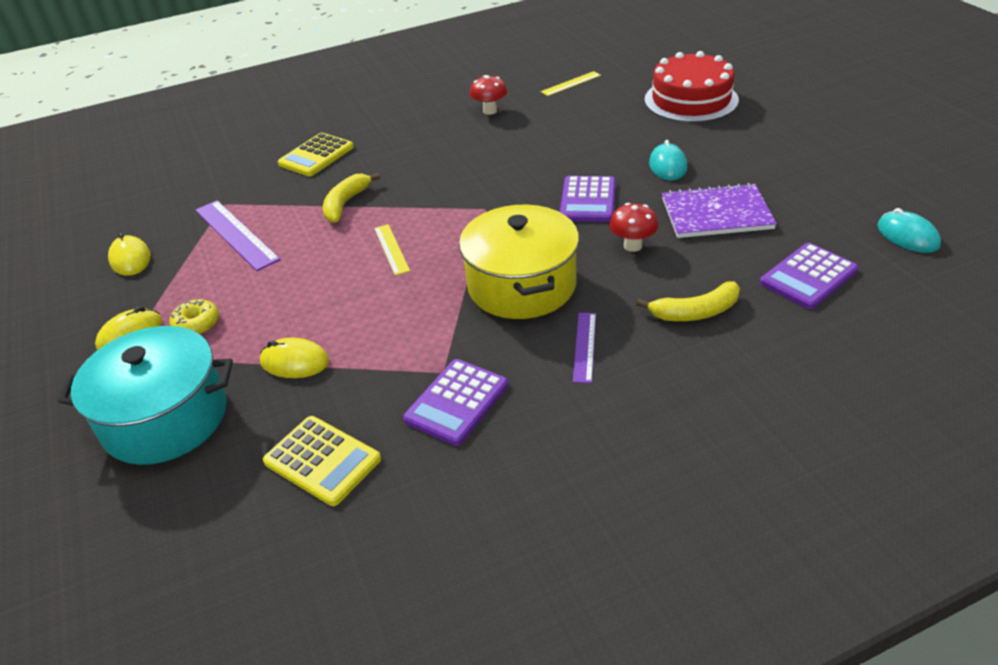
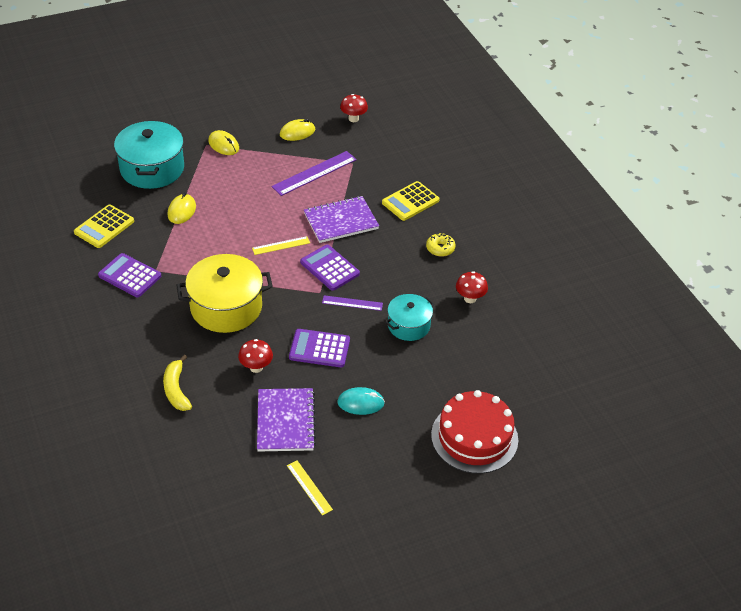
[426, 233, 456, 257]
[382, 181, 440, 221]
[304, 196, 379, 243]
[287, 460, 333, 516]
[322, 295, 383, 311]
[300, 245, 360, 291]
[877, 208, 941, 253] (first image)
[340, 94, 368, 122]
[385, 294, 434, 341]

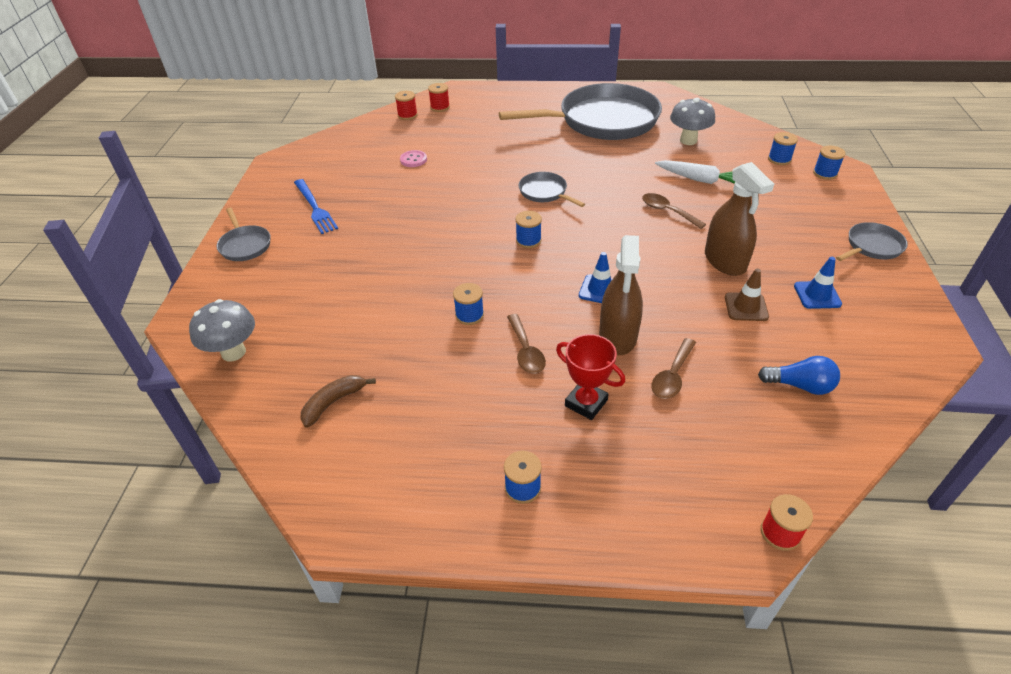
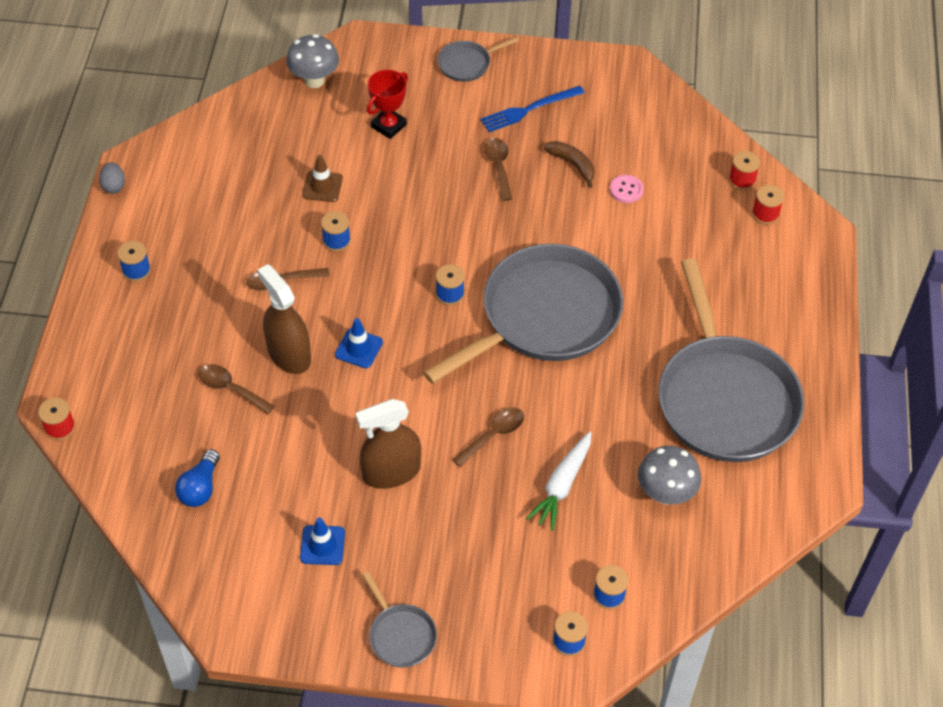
[544, 141, 594, 188]
[423, 244, 623, 384]
[367, 70, 408, 139]
[257, 264, 311, 374]
[302, 155, 343, 202]
[99, 162, 125, 194]
[484, 138, 512, 201]

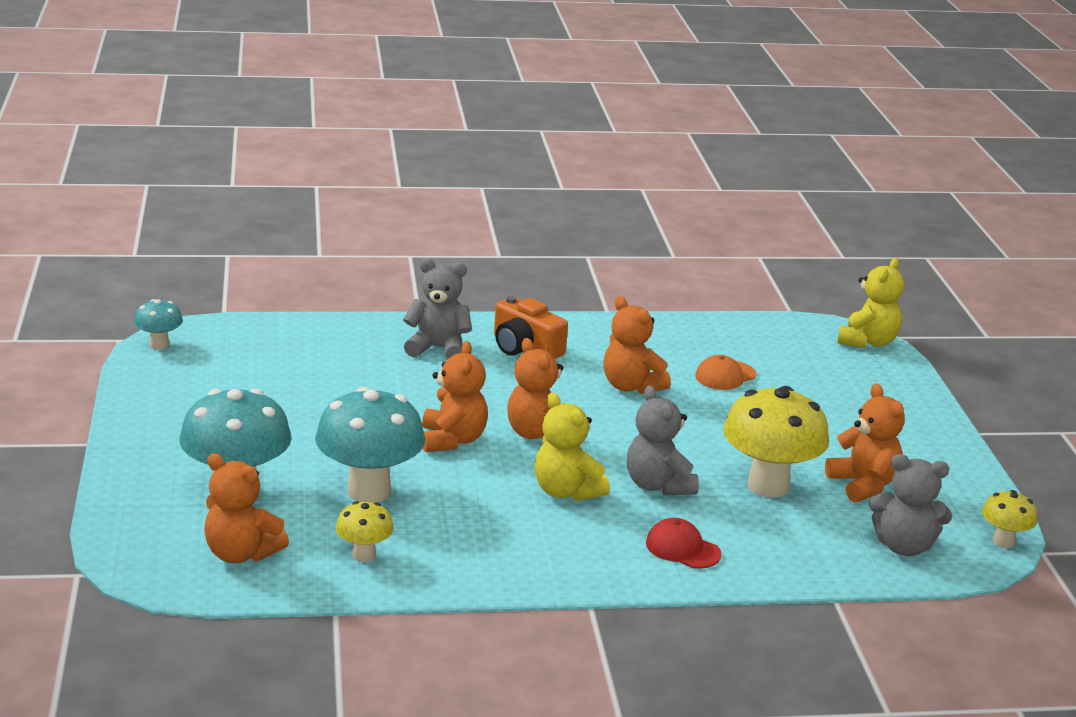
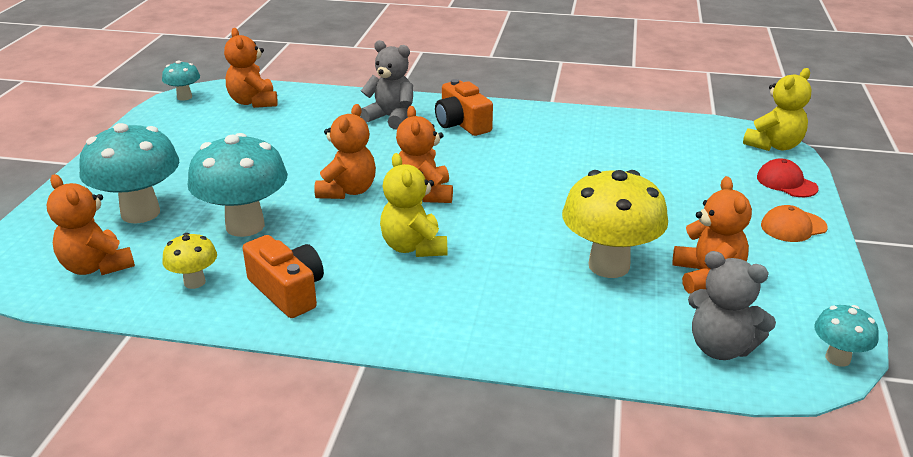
[224, 28, 278, 108]
[627, 385, 699, 496] (first image)
[757, 158, 819, 197]
[761, 205, 828, 242]
[814, 305, 879, 367]
[243, 235, 324, 318]

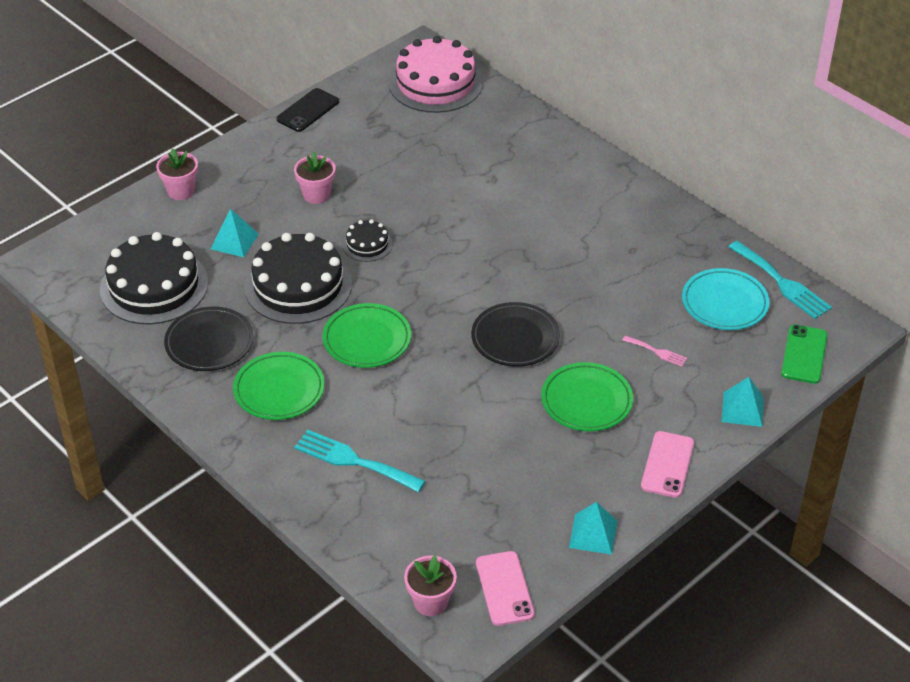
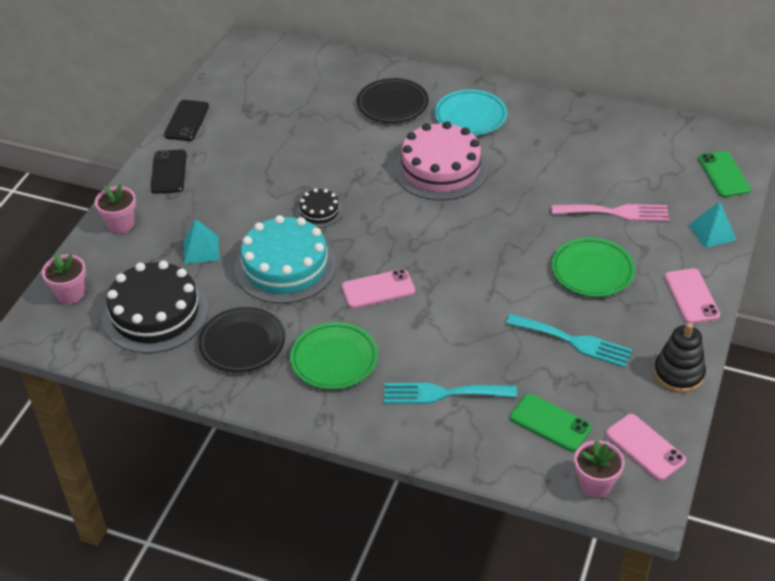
[234, 215, 337, 304]
[42, 253, 86, 304]
[342, 269, 415, 308]
[394, 121, 489, 201]
[357, 78, 429, 123]
[654, 323, 706, 393]
[552, 204, 669, 221]
[434, 90, 507, 135]
[506, 314, 633, 368]
[150, 150, 187, 194]
[510, 394, 592, 451]

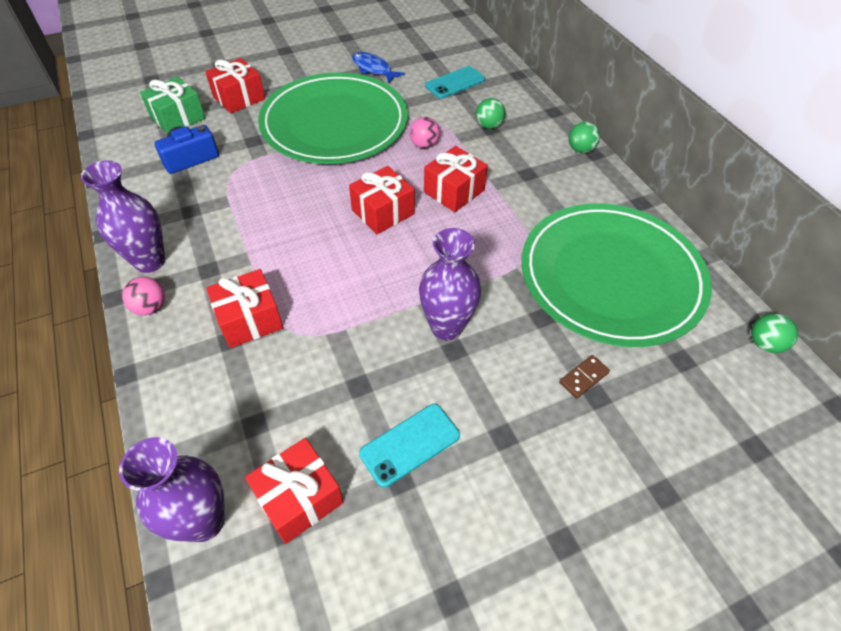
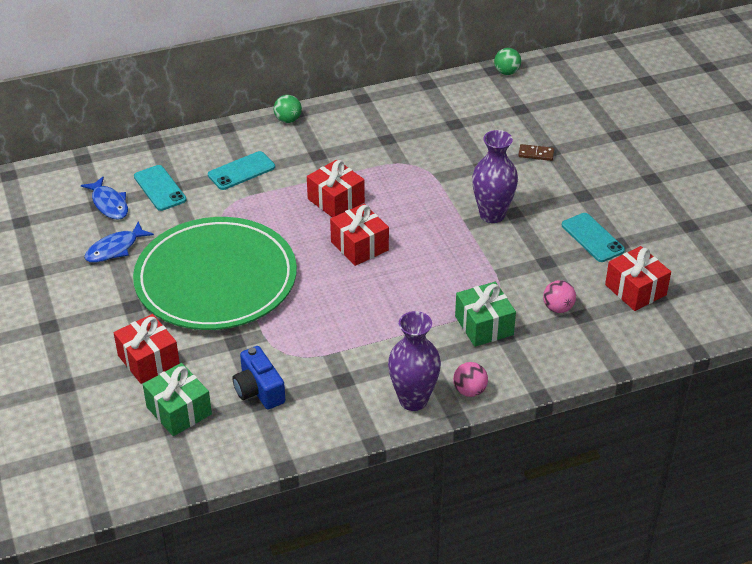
[119, 437, 225, 542] (first image)
[455, 282, 516, 347]
[543, 280, 576, 313]
[208, 151, 275, 190]
[521, 203, 712, 347] (first image)
[518, 144, 554, 161]
[81, 176, 128, 220]

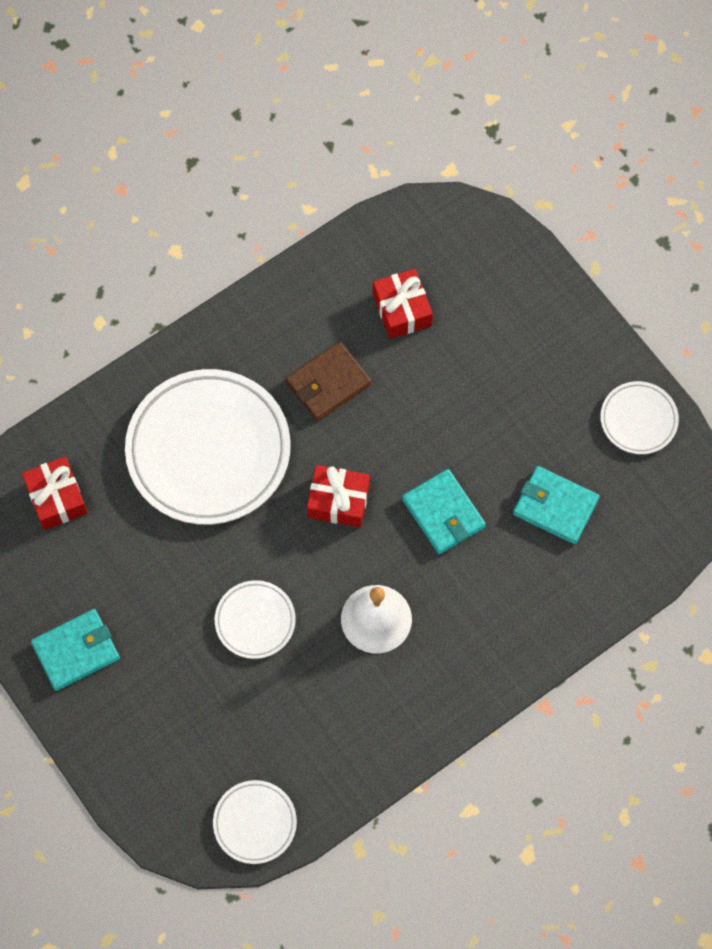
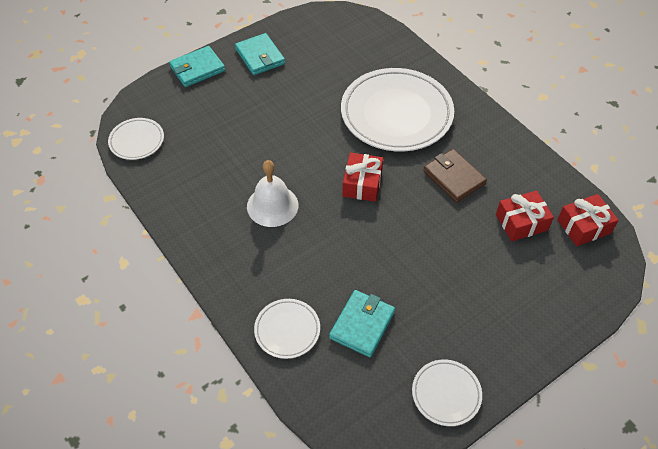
[557, 194, 619, 246]
[254, 299, 320, 359]
[169, 46, 225, 87]

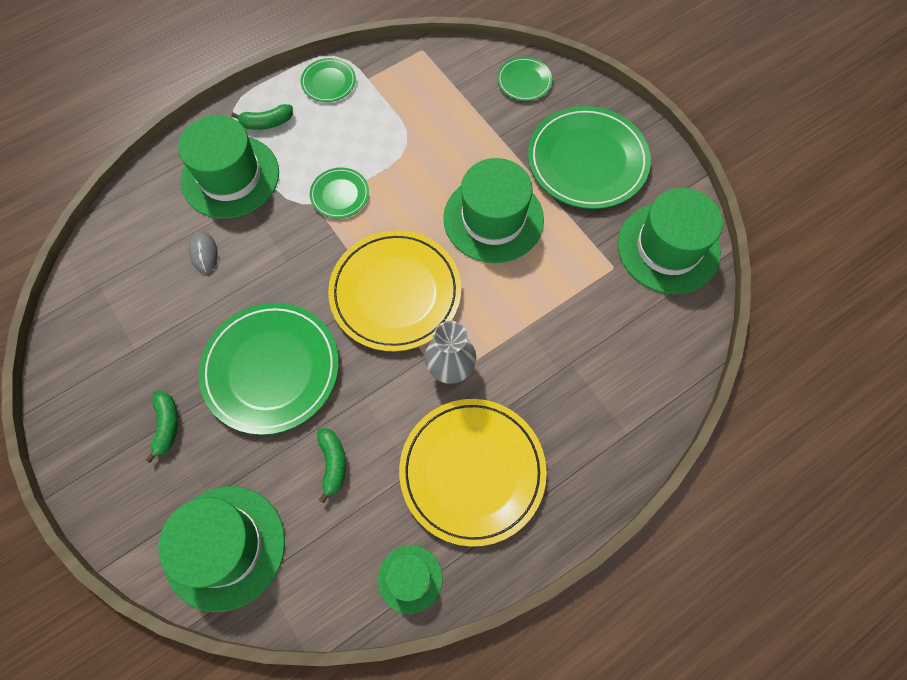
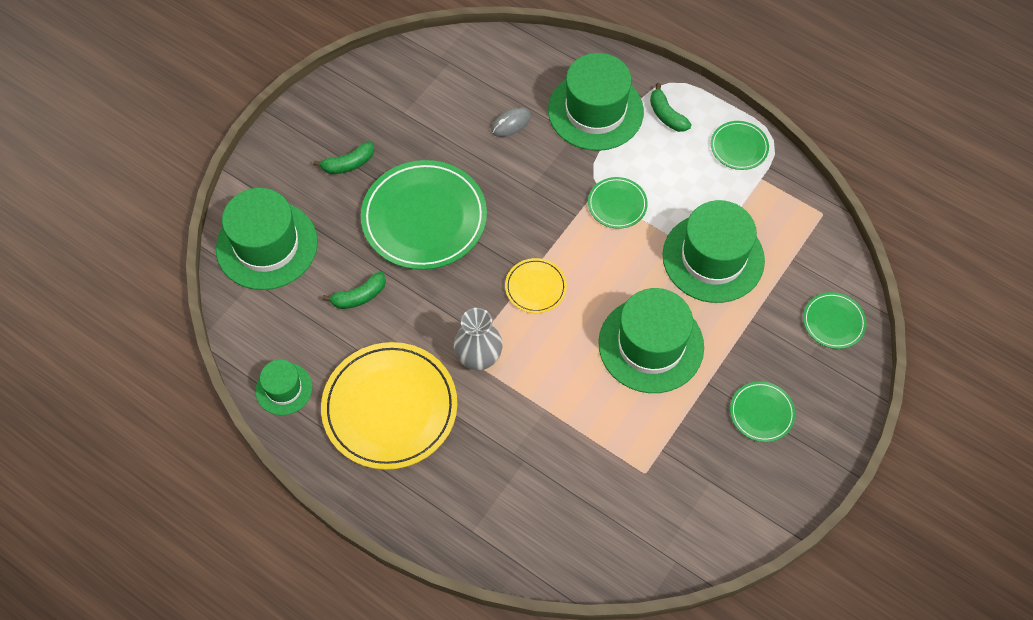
[505, 258, 567, 313]
[730, 381, 795, 442]
[662, 200, 765, 303]

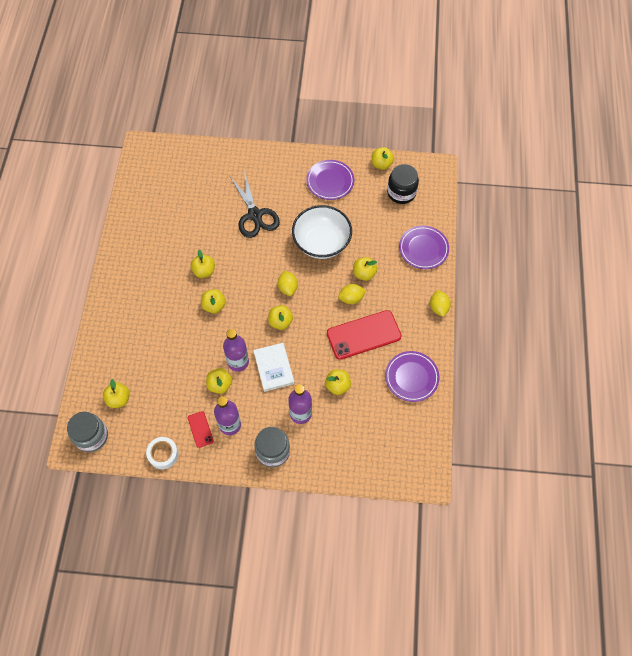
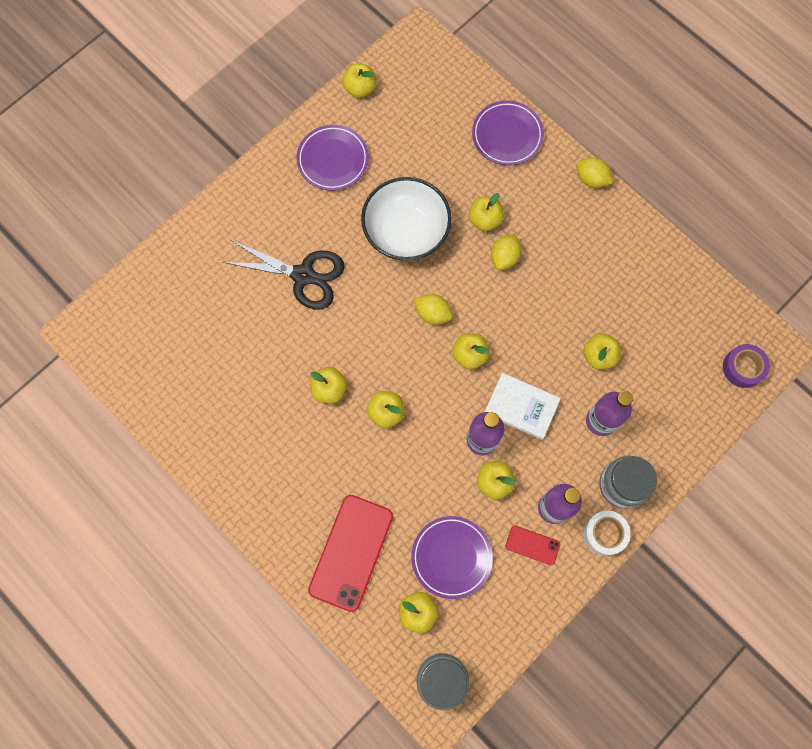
[584, 510, 631, 556]
[308, 495, 393, 612]
[411, 516, 493, 599]
[387, 164, 419, 204] (first image)
[723, 344, 770, 388]

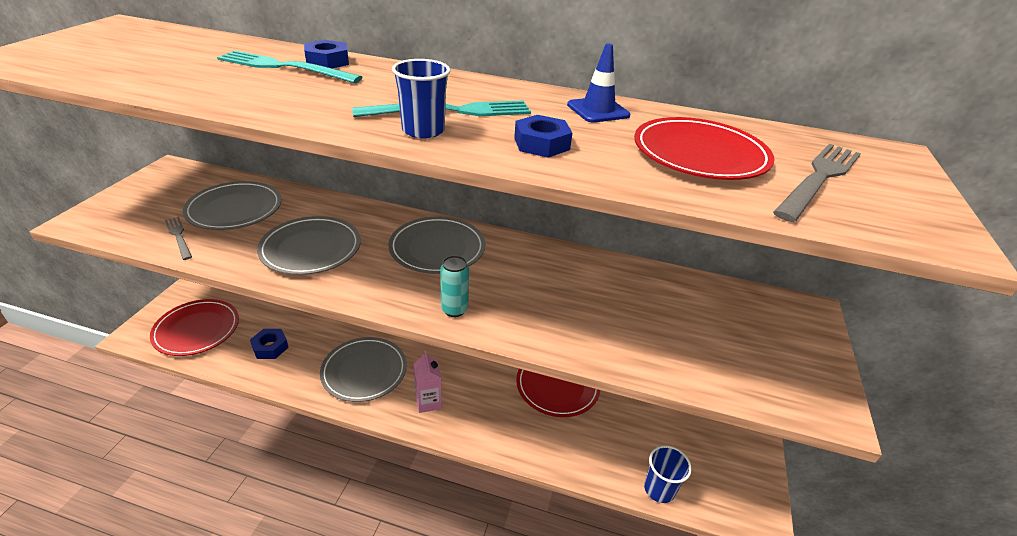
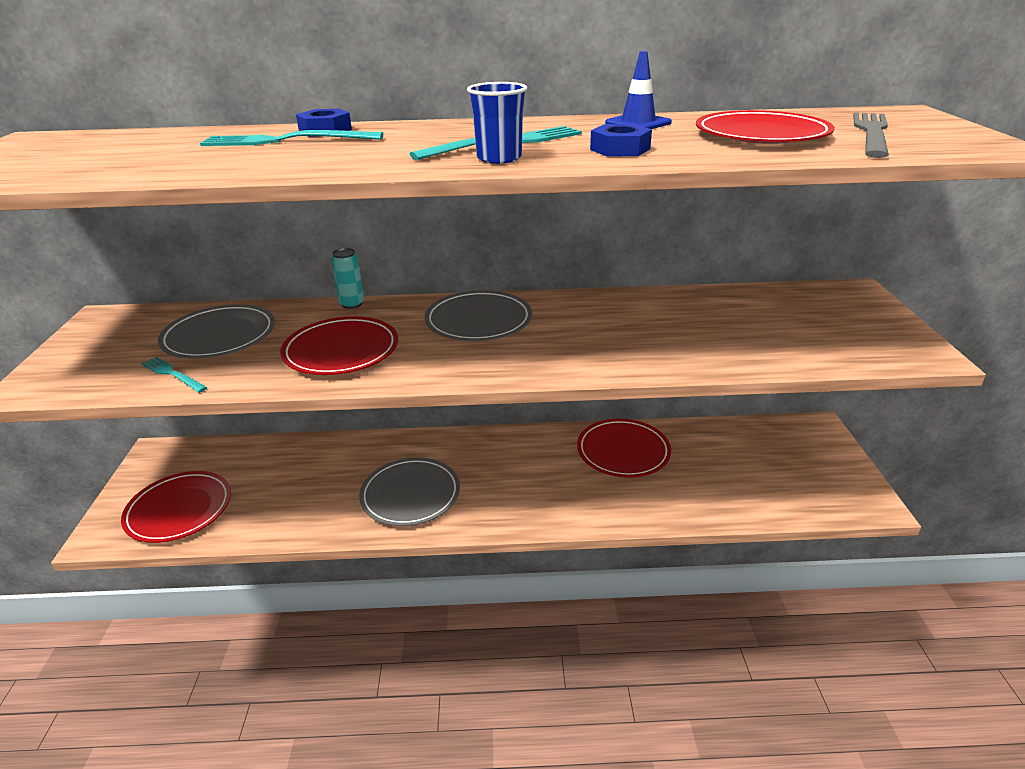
[141, 357, 207, 393]
[250, 329, 289, 359] (first image)
[280, 316, 398, 375]
[414, 350, 442, 413] (first image)
[331, 248, 364, 309]
[644, 445, 692, 503] (first image)

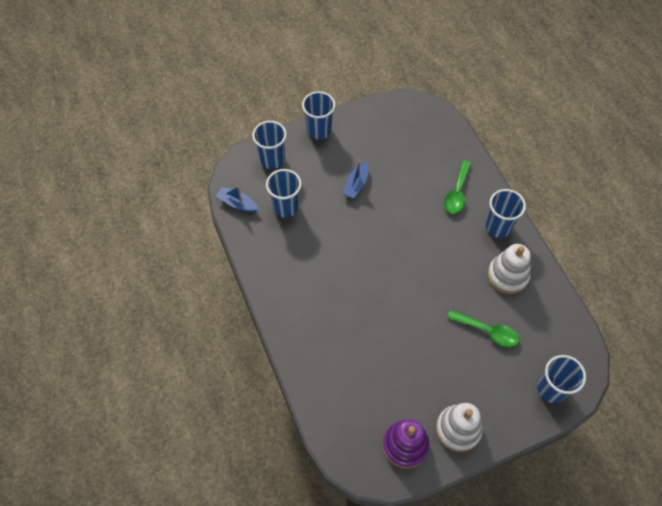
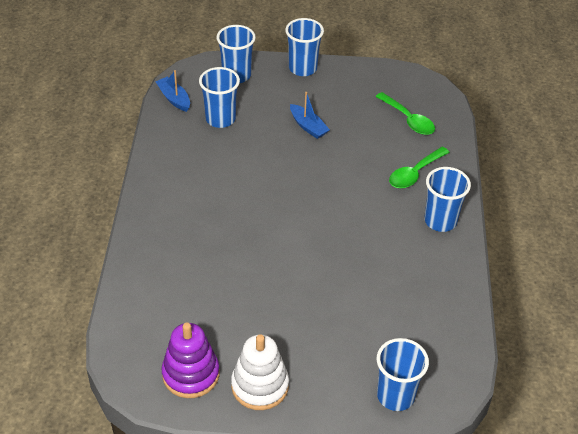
[290, 92, 330, 139]
[375, 92, 435, 135]
[488, 244, 531, 294] (first image)

